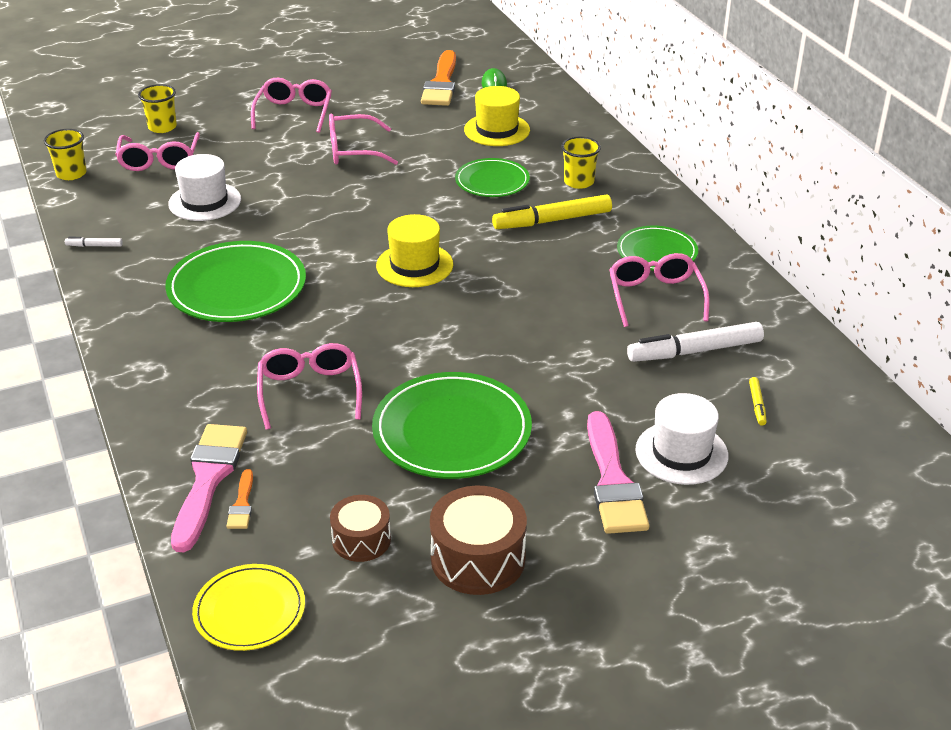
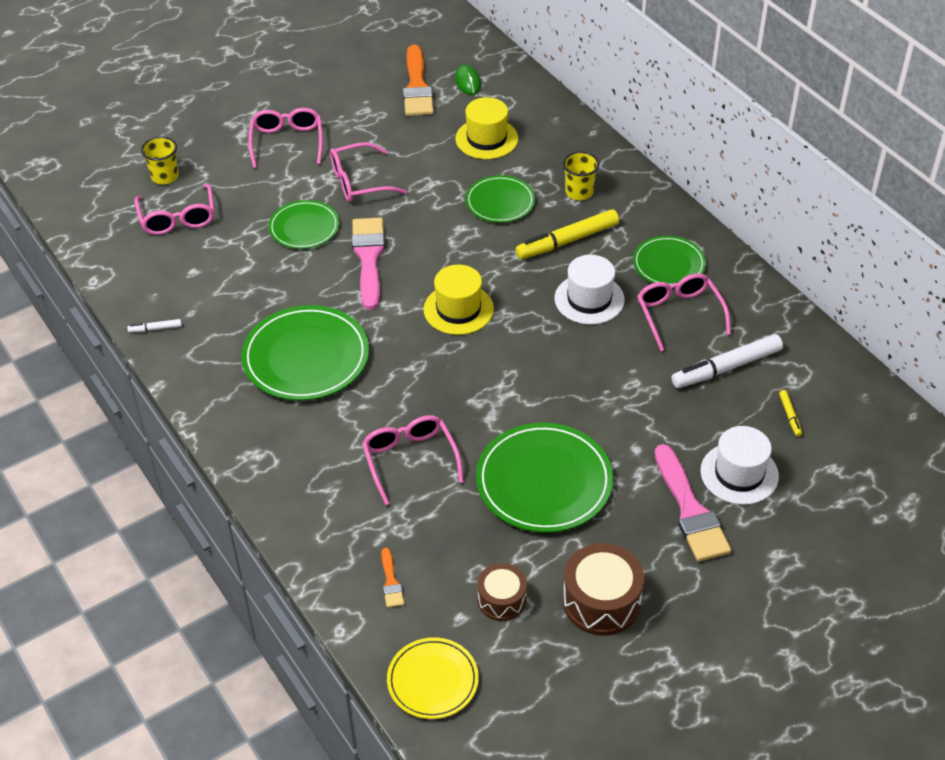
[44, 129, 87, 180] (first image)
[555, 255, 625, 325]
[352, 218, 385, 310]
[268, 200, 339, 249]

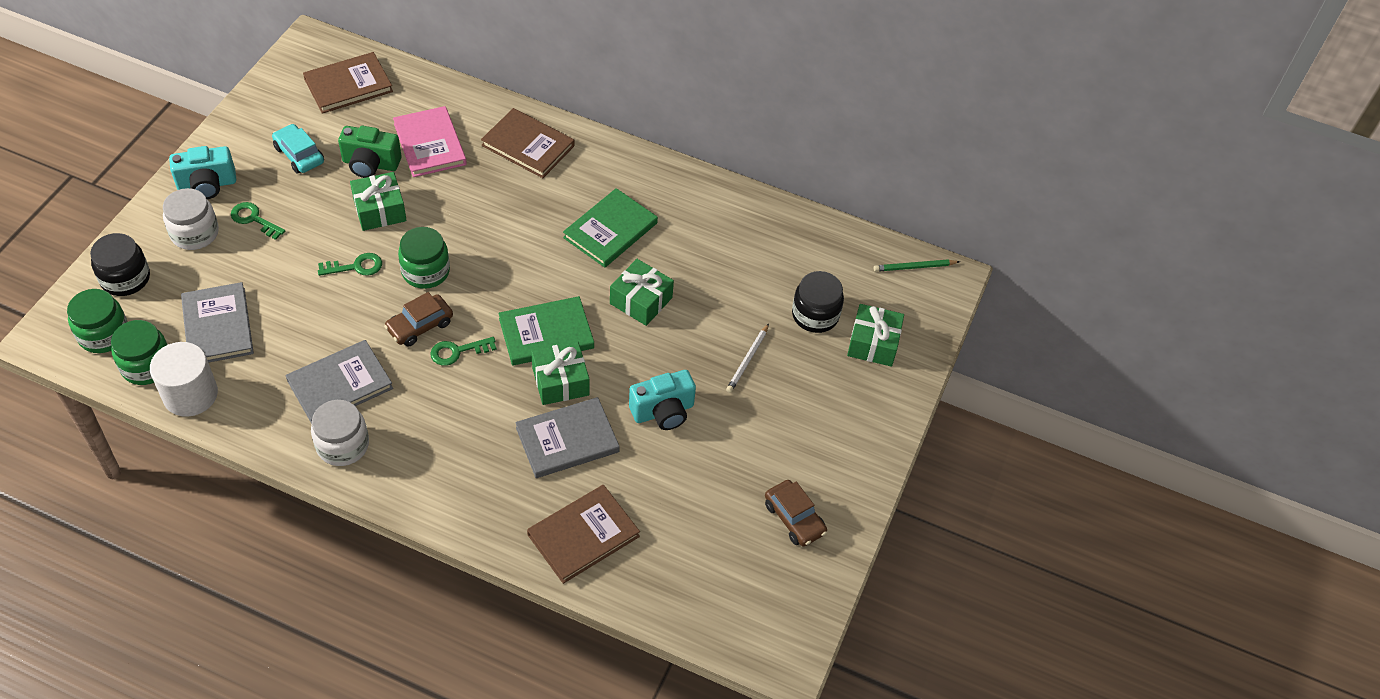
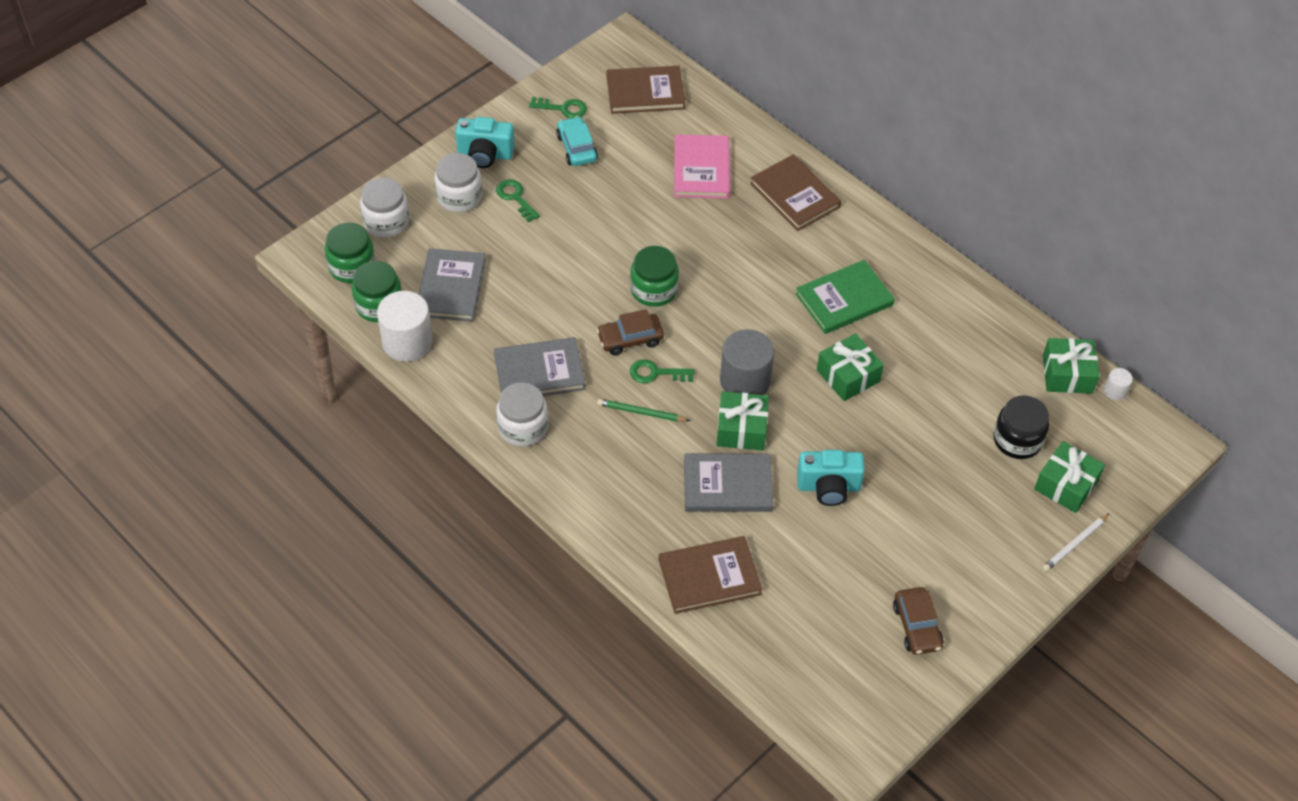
[360, 178, 409, 237]
[529, 97, 587, 118]
[338, 126, 401, 178] (first image)
[1043, 338, 1099, 394]
[720, 329, 774, 395]
[1042, 513, 1110, 572]
[597, 399, 690, 421]
[1104, 368, 1133, 400]

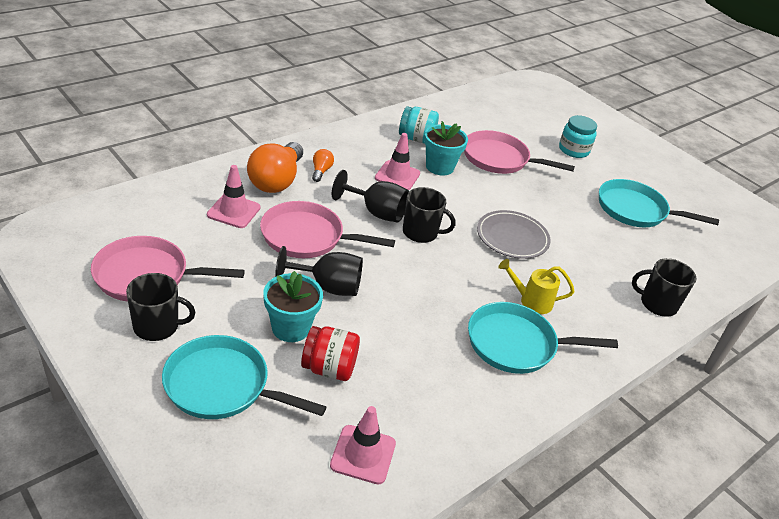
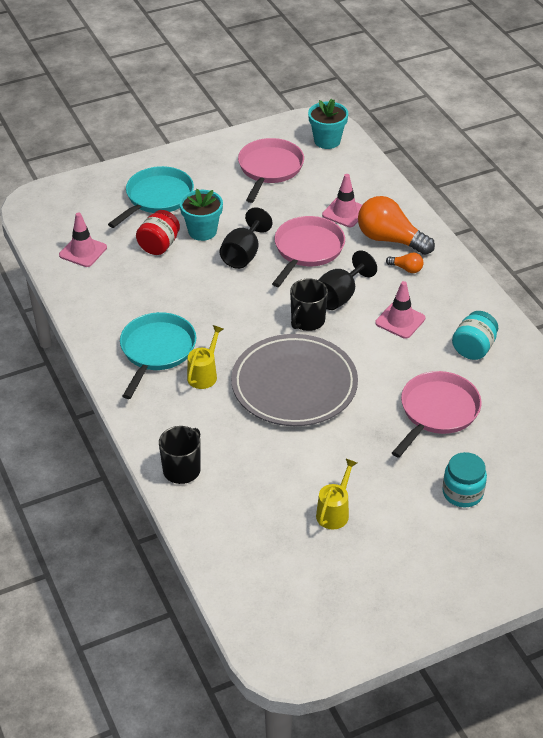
[126, 273, 195, 341] (first image)
[308, 99, 348, 149]
[231, 334, 358, 426]
[316, 459, 357, 529]

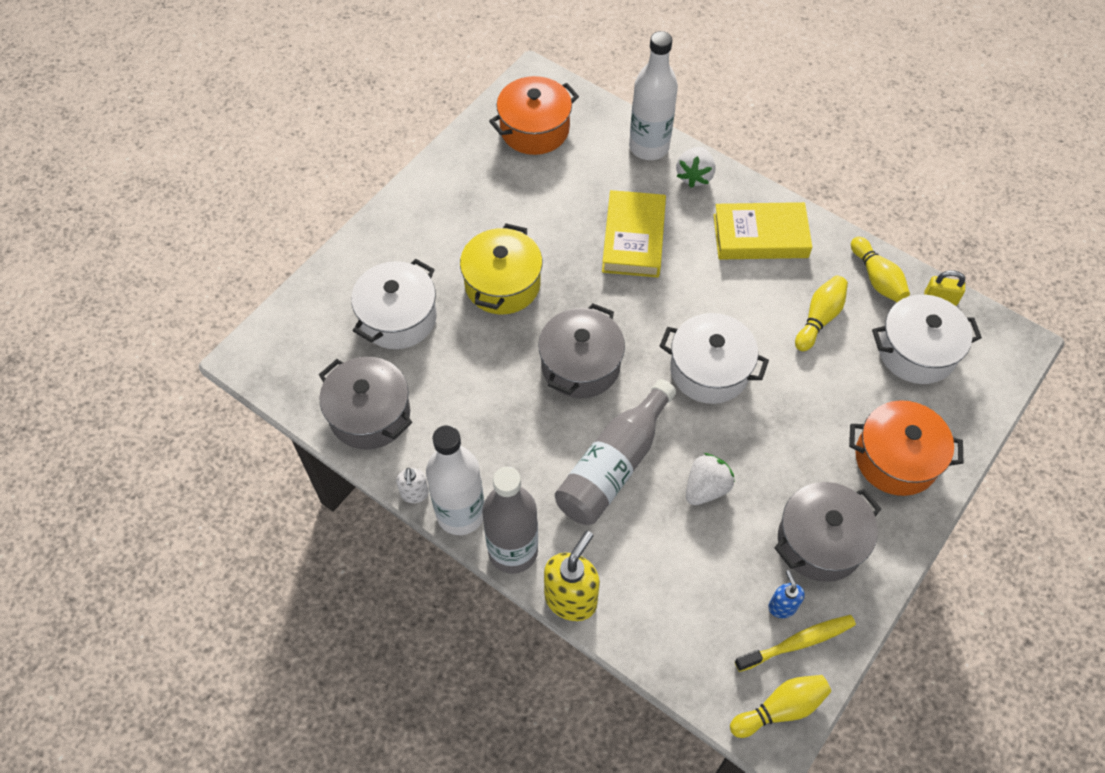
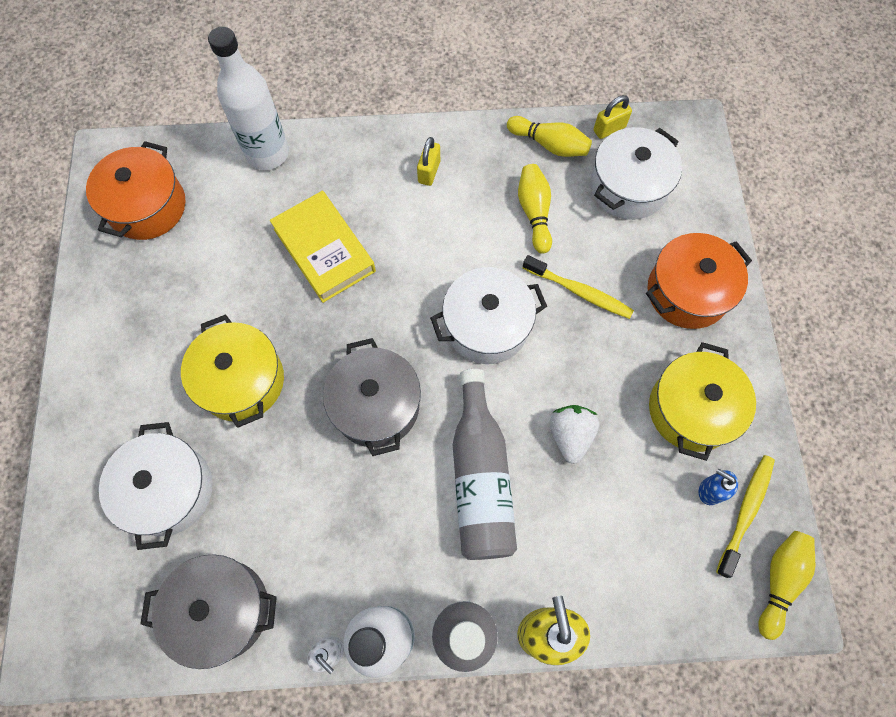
[676, 147, 715, 188] (first image)
[417, 137, 440, 186]
[649, 342, 756, 461]
[523, 255, 634, 319]

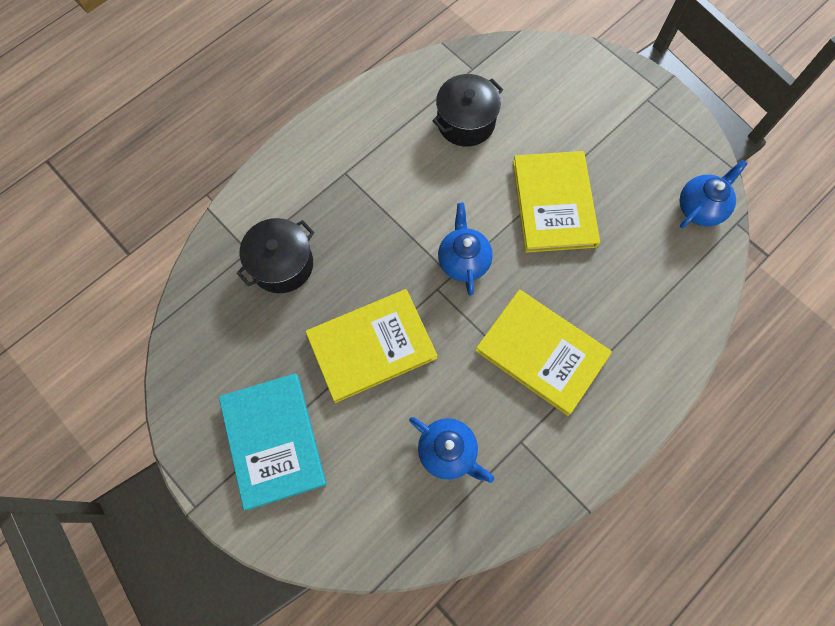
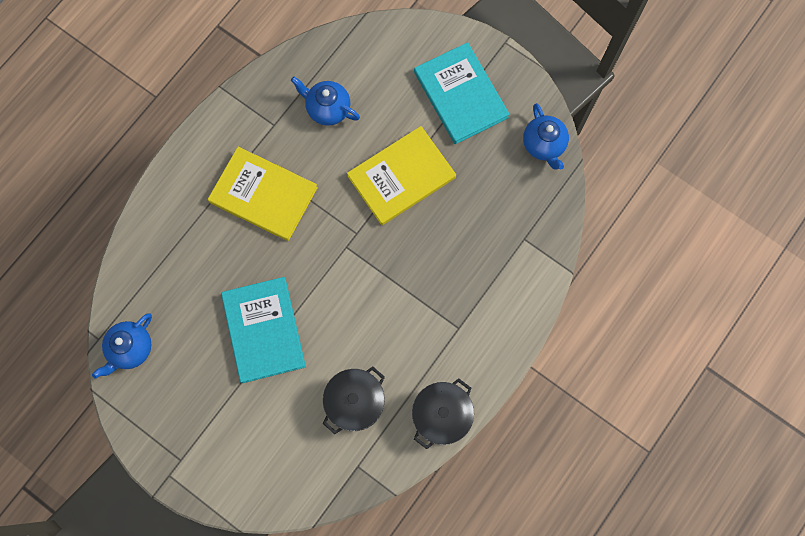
[412, 378, 474, 449]
[523, 103, 569, 170]
[221, 277, 306, 383]

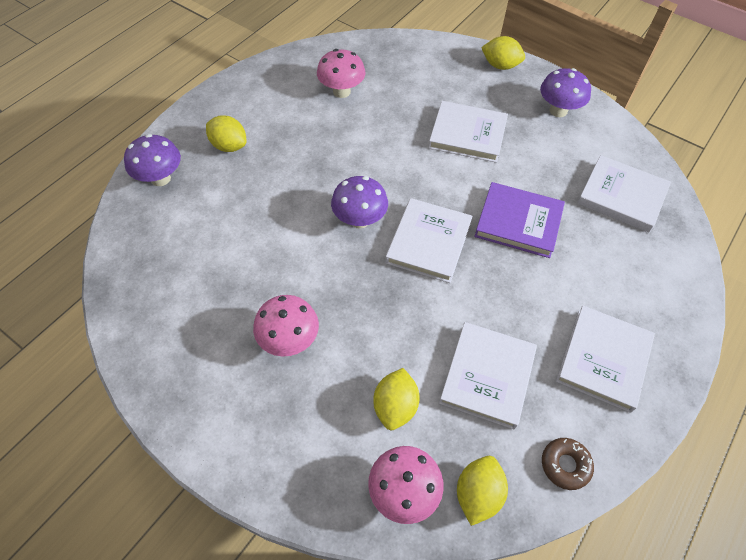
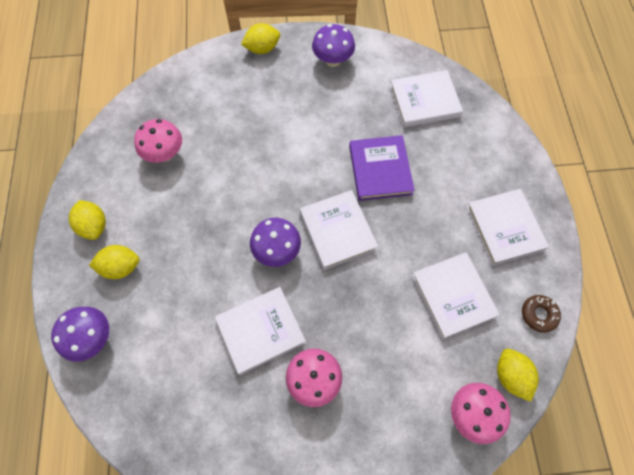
[69, 200, 106, 240]
[215, 287, 306, 375]
[349, 135, 415, 201]

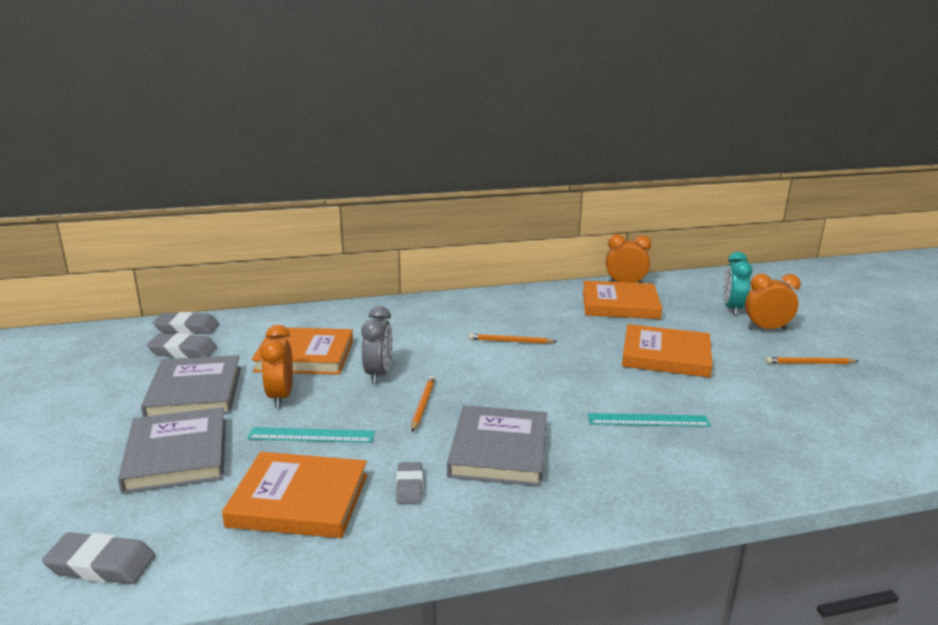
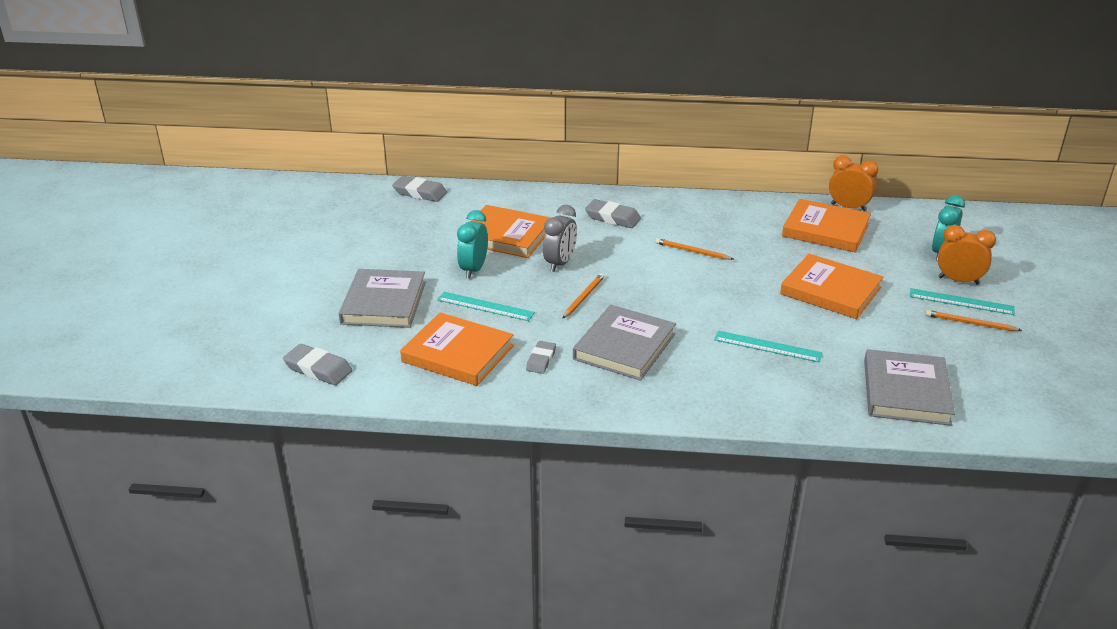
[864, 349, 955, 426]
[585, 199, 641, 228]
[457, 210, 488, 279]
[910, 288, 1015, 315]

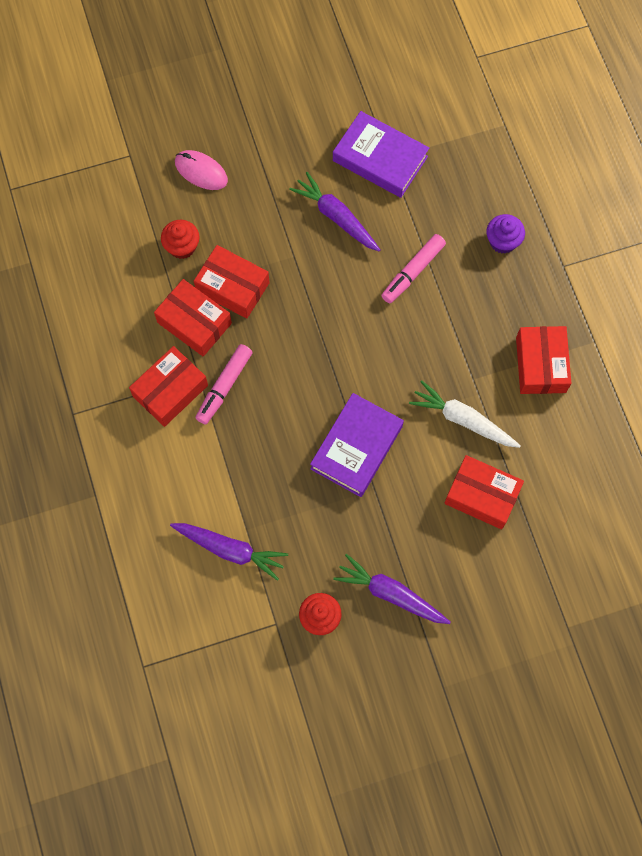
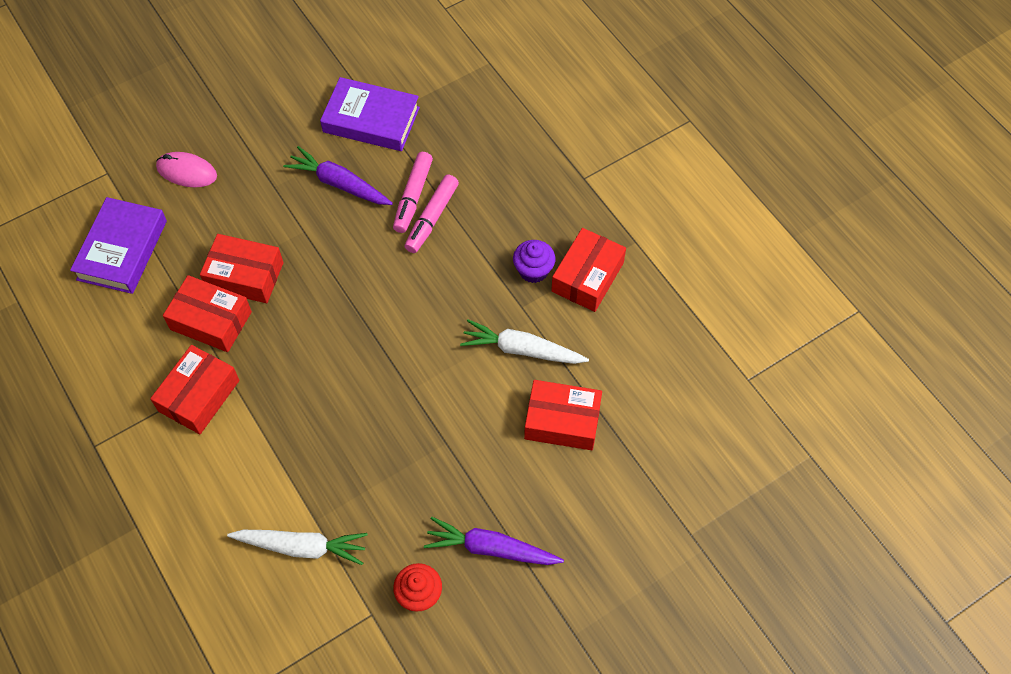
[161, 220, 200, 259] (first image)
[227, 530, 368, 565]
[393, 152, 433, 233]
[70, 197, 167, 294]
[513, 240, 555, 283]
[551, 228, 626, 312]

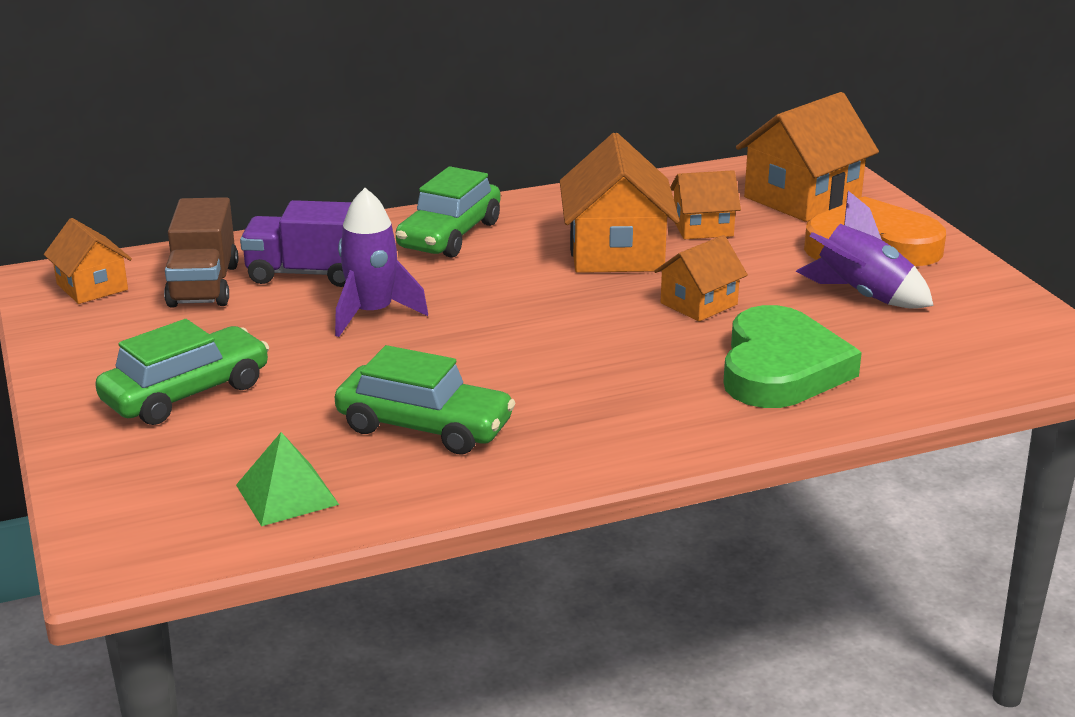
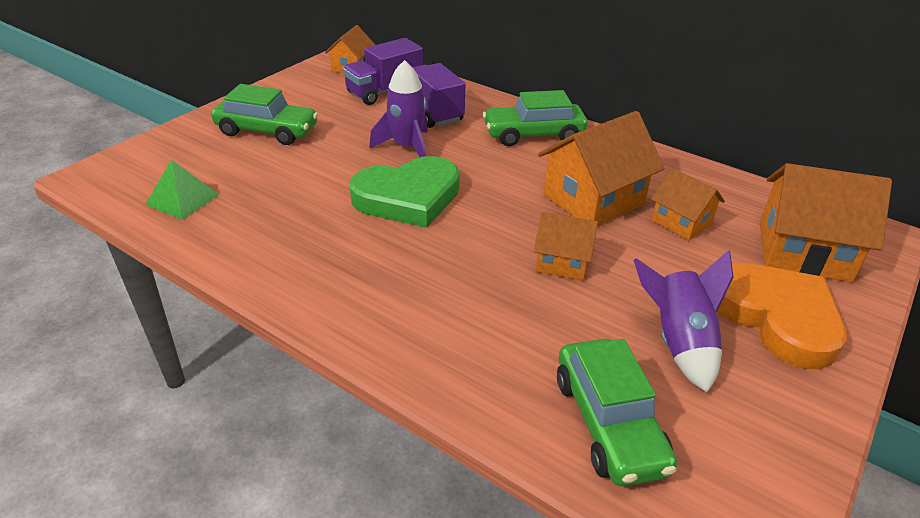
[343, 38, 423, 105]
[557, 339, 677, 486]
[349, 156, 460, 228]

